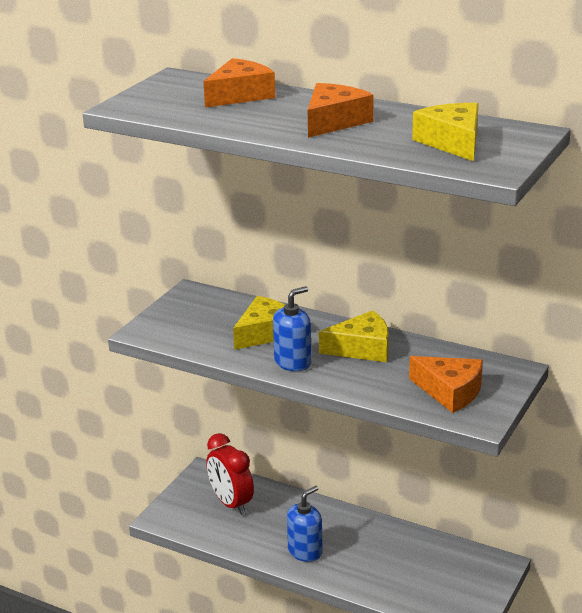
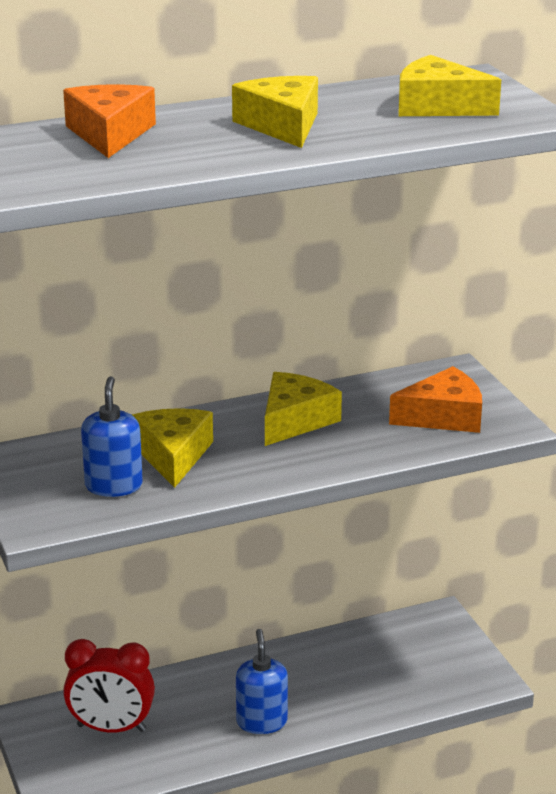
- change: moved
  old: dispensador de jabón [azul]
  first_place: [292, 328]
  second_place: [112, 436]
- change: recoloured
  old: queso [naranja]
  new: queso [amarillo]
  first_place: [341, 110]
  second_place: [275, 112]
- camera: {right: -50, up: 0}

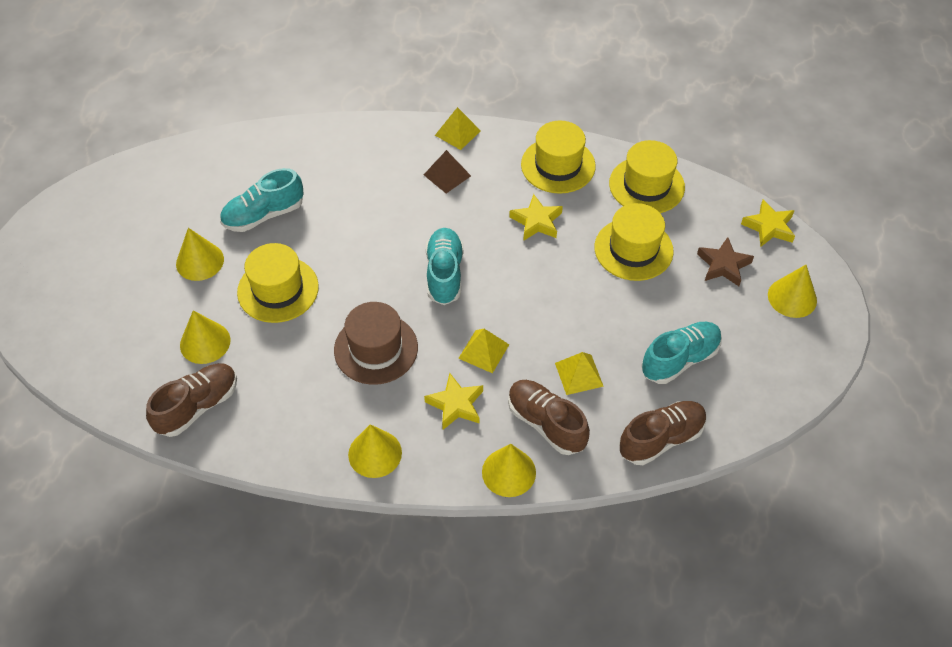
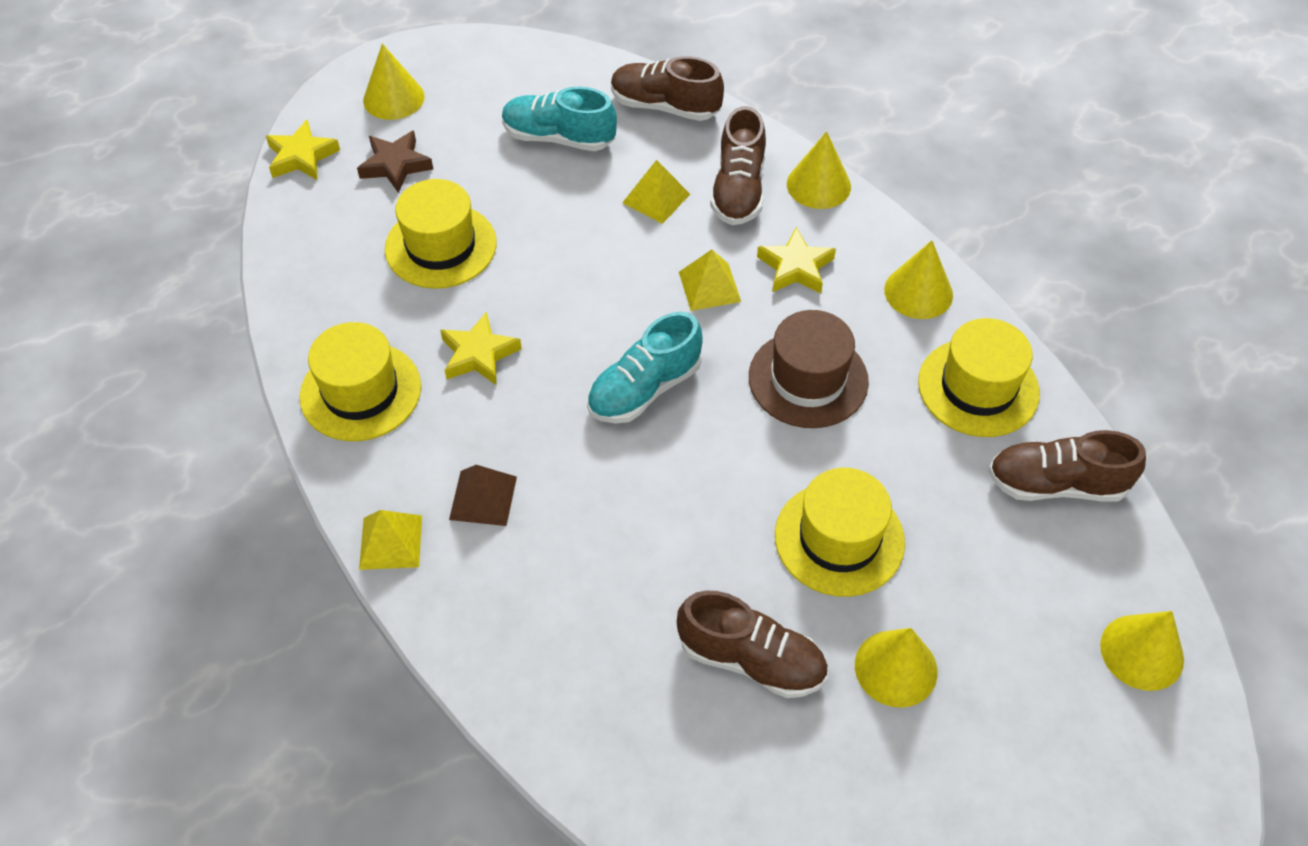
- change: recoloured
  old: zapato [turquesa]
  new: zapato [marrón]
  first_place: [262, 200]
  second_place: [752, 644]
- change: moved
  old: sombrero [amarillo]
  first_place: [647, 176]
  second_place: [979, 377]
- change: moved
  old: cono [amarillo]
  first_place: [205, 337]
  second_place: [1142, 651]
- camera: {right: -130, up: 0}

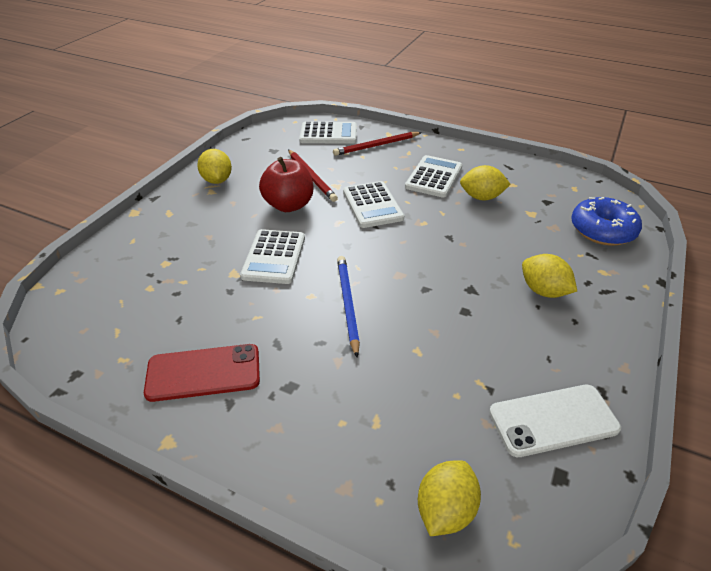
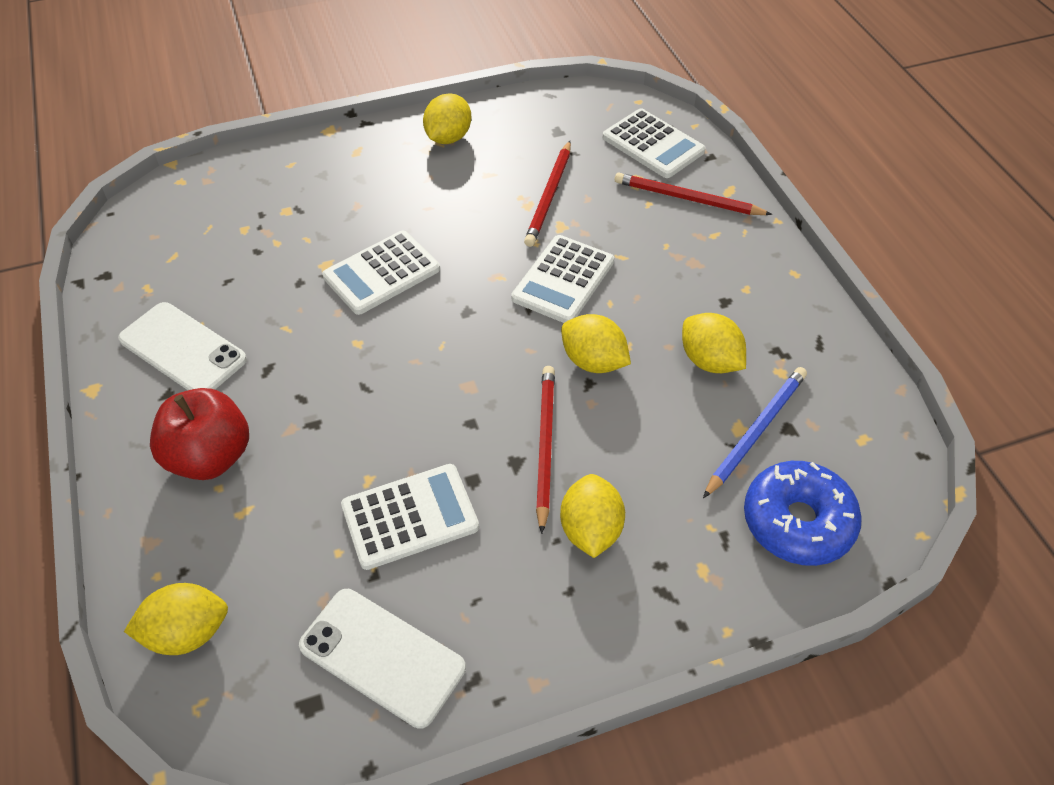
- change: recoloured
  old: móvil [rojo]
  new: móvil [blanco]
  first_place: [202, 373]
  second_place: [182, 346]
- change: moved
  old: manzana [rojo]
  first_place: [286, 184]
  second_place: [199, 434]
- change: moved
  old: calculadora [blanco]
  first_place: [433, 176]
  second_place: [410, 517]
- change: added
  new: lápiz [rojo]
  second_place: [545, 450]
- change: added
  new: limón [amarillo]
  second_place: [596, 343]
- change: moved
  old: lápiz [azul]
  first_place: [348, 306]
  second_place: [755, 432]
- camera: {right: 45, up: 10}

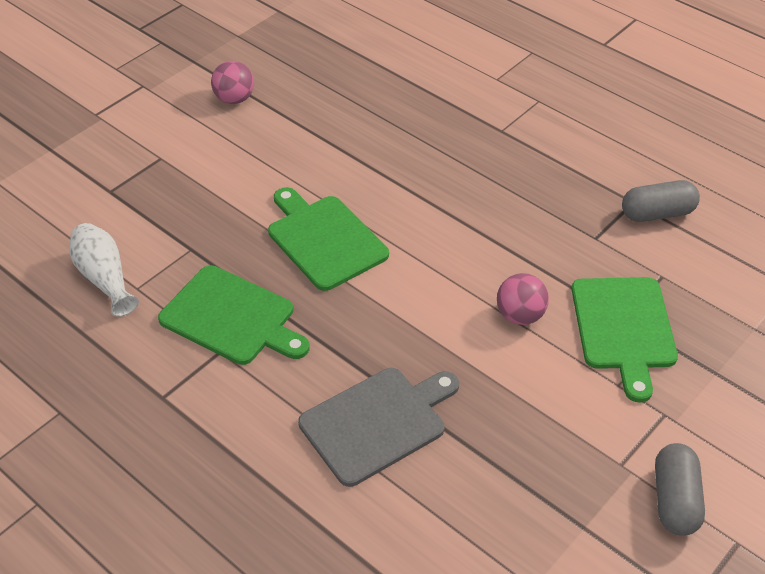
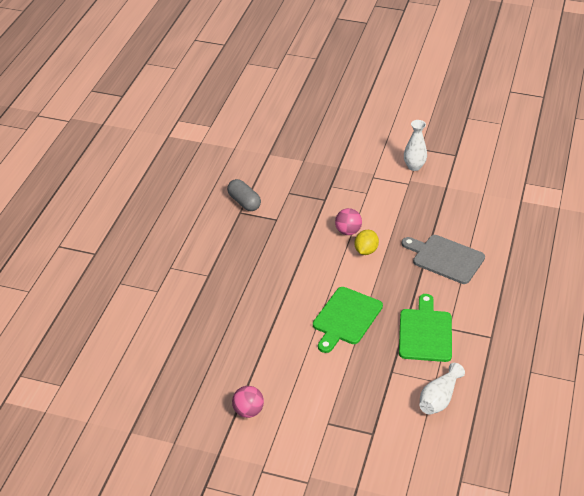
- change: added
  new: limón [amarillo]
  second_place: [366, 242]
- change: replaced
  old: cápsula [gris]
  new: florero [blanco]
  first_place: [680, 489]
  second_place: [415, 145]
- change: removed
  old: tabla de cortar [verde]
  first_place: [625, 339]
- camera: {right: -115, up: -5}

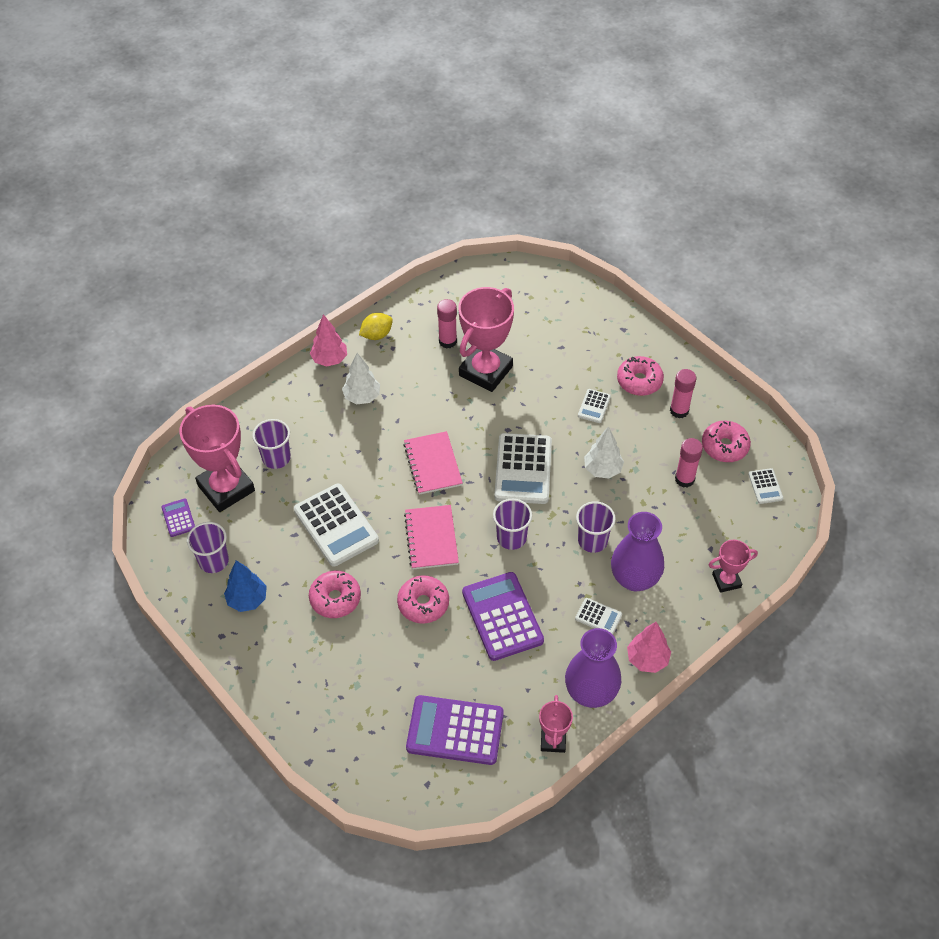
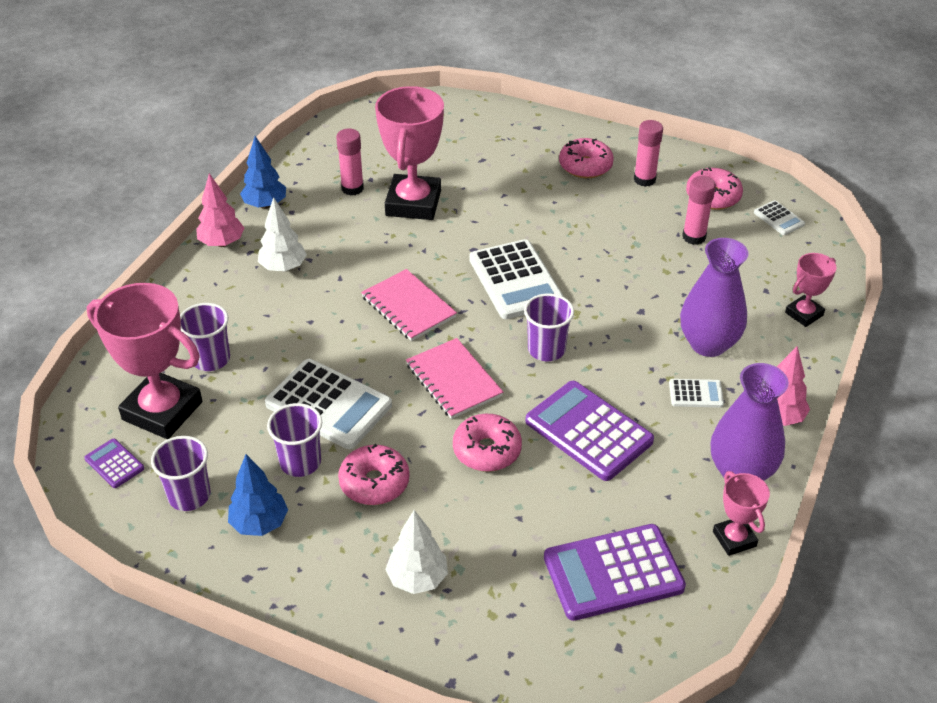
- change: replaced
  old: limón [amarillo]
  new: árbol [azul]
  first_place: [376, 326]
  second_place: [263, 172]
- change: moved
  old: vaso [morado]
  first_place: [596, 527]
  second_place: [294, 440]
- change: moved
  old: árbol [blanco]
  first_place: [604, 452]
  second_place: [416, 552]
- change: removed
  old: calculadora [blanco]
  first_place: [594, 406]
- camera: {right: -25, up: -10}

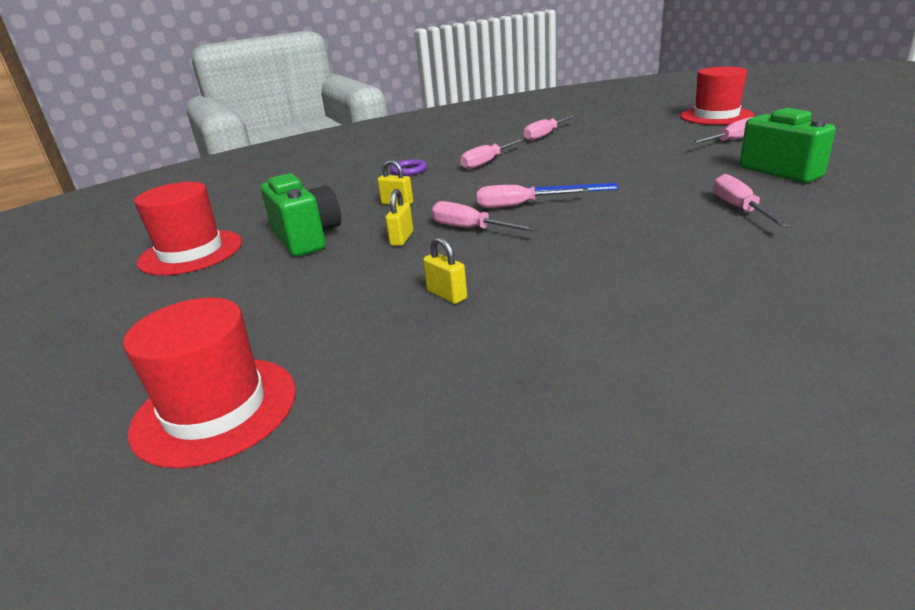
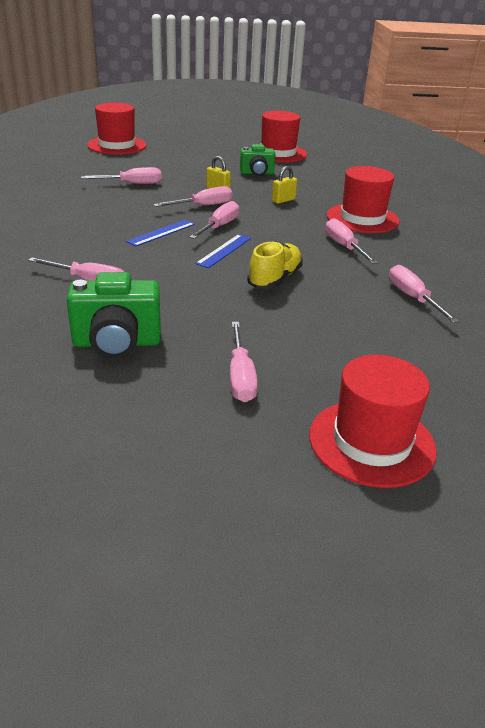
- change: replaced
  old: candado [amarillo]
  new: destornillador [rosa]
  first_place: [445, 270]
  second_place: [121, 175]
- change: added
  new: regla [azul]
  second_place: [160, 233]
- change: resized
  old: cámara [verde]
  first_place: [301, 214]
  second_place: [257, 160]
  factor: 0.65
- change: added
  new: zapato [amarillo]
  second_place: [275, 265]
- change: replaced
  old: anillo [morado]
  new: sombrero [rojo]
  first_place: [409, 167]
  second_place: [363, 199]
- camera: {right: 110, up: 5}

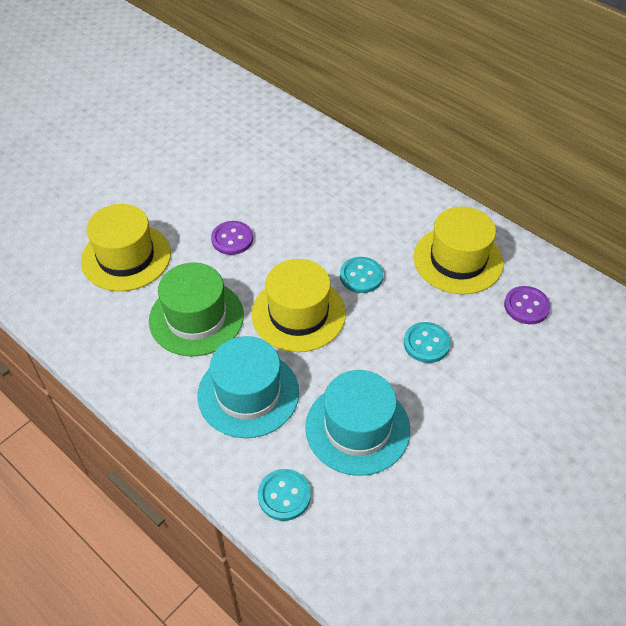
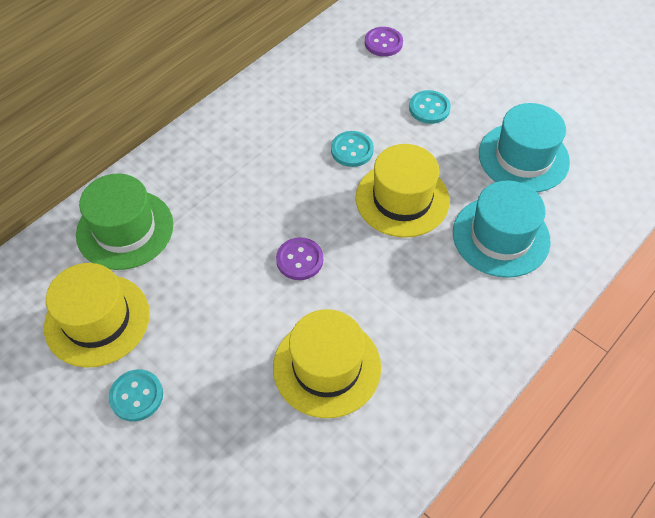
- change: moved
  old: sombrero [amarillo]
  first_place: [458, 250]
  second_place: [97, 315]
- change: moved
  old: sombrero [verde]
  first_place: [196, 309]
  second_place: [124, 221]
- change: moved
  old: botón [turquesa]
  first_place: [284, 495]
  second_place: [136, 395]
- camera: {right: -90, up: 5}

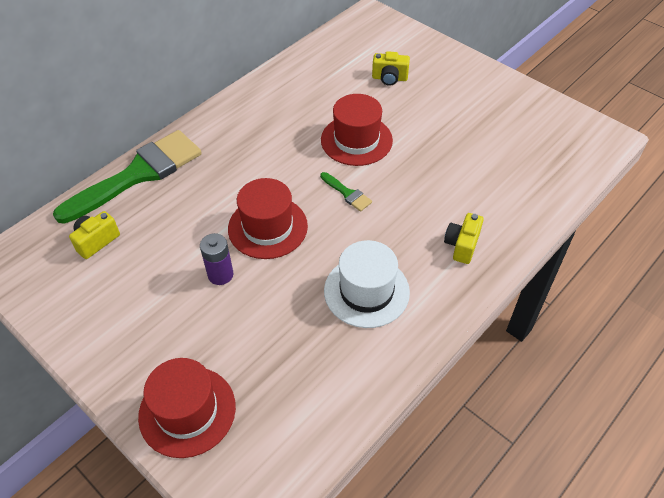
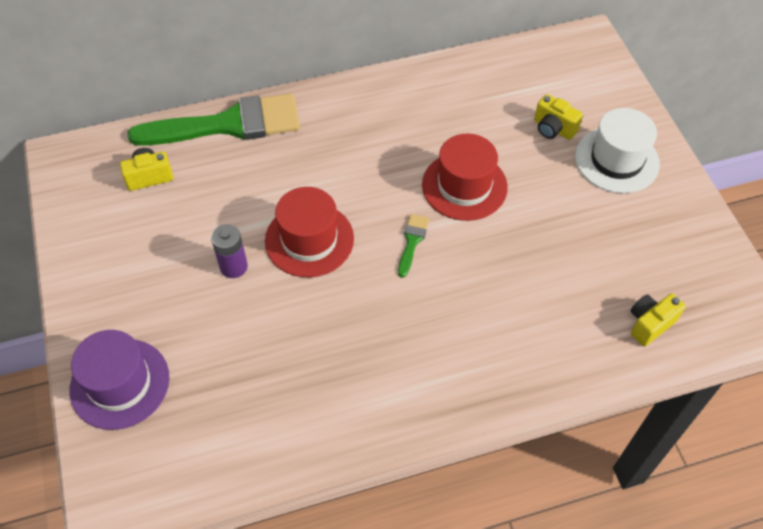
- change: recoloured
  old: sombrero [rojo]
  new: sombrero [morado]
  first_place: [187, 408]
  second_place: [119, 380]
- change: turned
  old: pincel [verde]
  first_place: [346, 192]
  second_place: [413, 246]
  degrees: -150
- change: moved
  old: sombrero [blanco]
  first_place: [367, 284]
  second_place: [617, 150]
- change: moved
  old: cámara [amarillo]
  first_place: [464, 238]
  second_place: [658, 319]
- camera: {right: 30, up: 5}

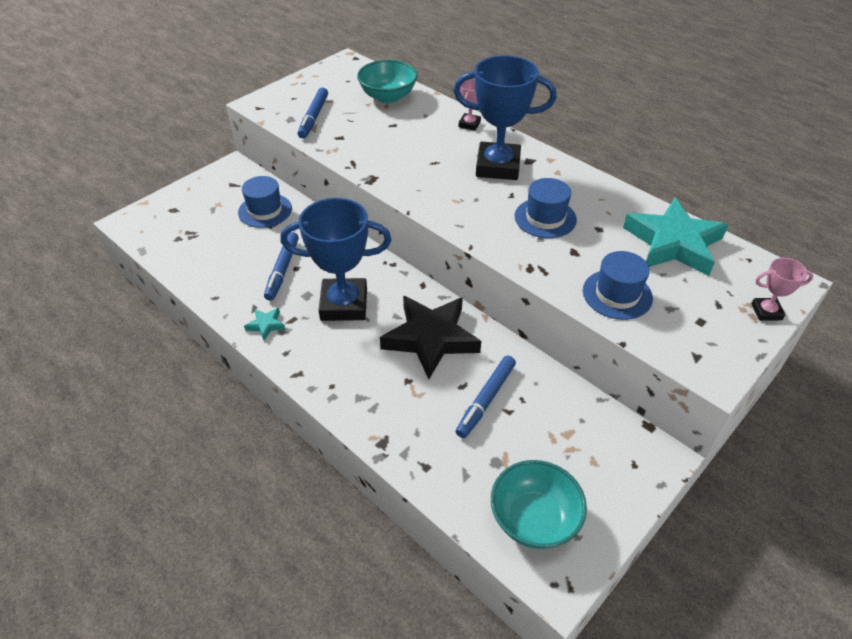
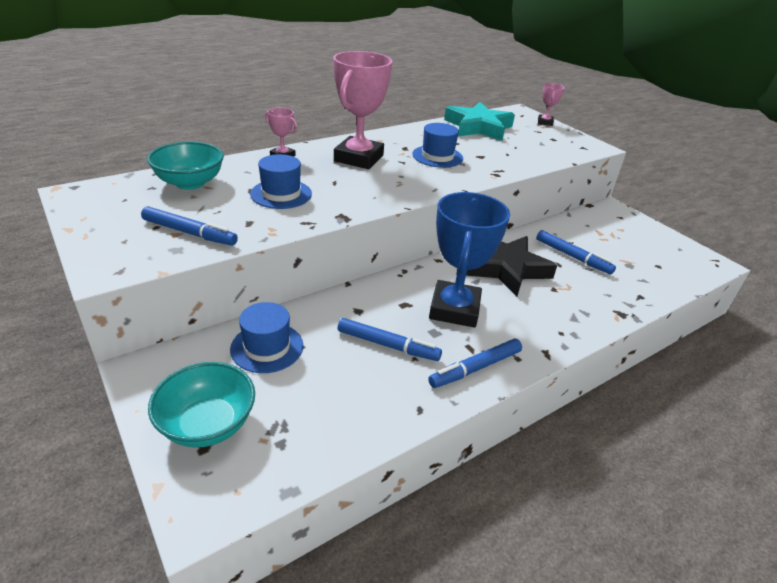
- change: moved
  old: cuenco [turquesa]
  first_place: [539, 504]
  second_place: [201, 405]
- change: moved
  old: sombrero [azul]
  first_place: [618, 285]
  second_place: [281, 181]
- change: recoloured
  old: trofeo [azul]
  new: trofeo [rosa]
  first_place: [504, 117]
  second_place: [362, 110]
- change: replaced
  old: estrella [turquesa]
  new: rotulador [azul]
  first_place: [264, 324]
  second_place: [475, 363]
- camera: {right: -80, up: -10}

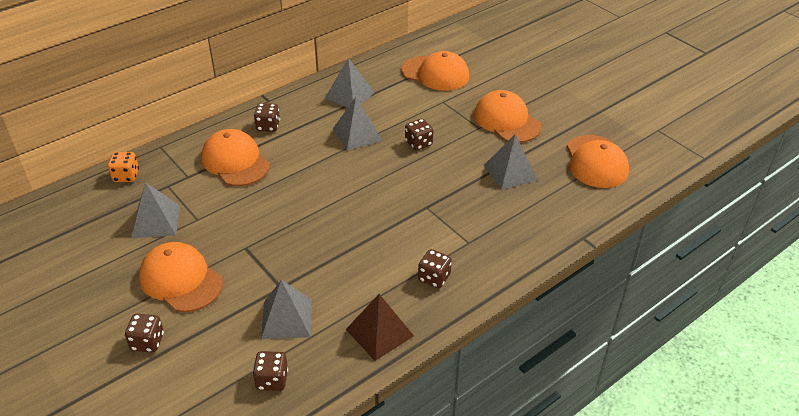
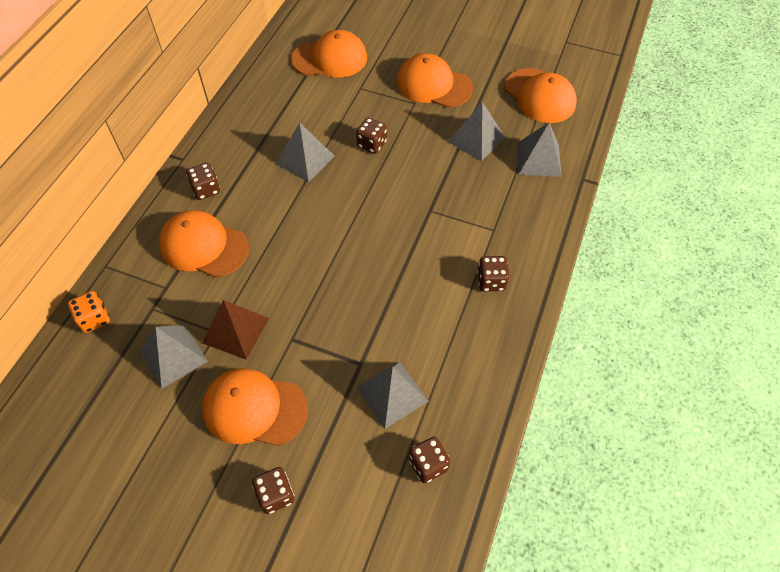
- change: moved
  old: pirámide [marrón]
  first_place: [380, 327]
  second_place: [235, 330]
- change: moved
  old: pirámide [gris]
  first_place: [350, 83]
  second_place: [539, 150]
- camera: {right: -30, up: 15}

